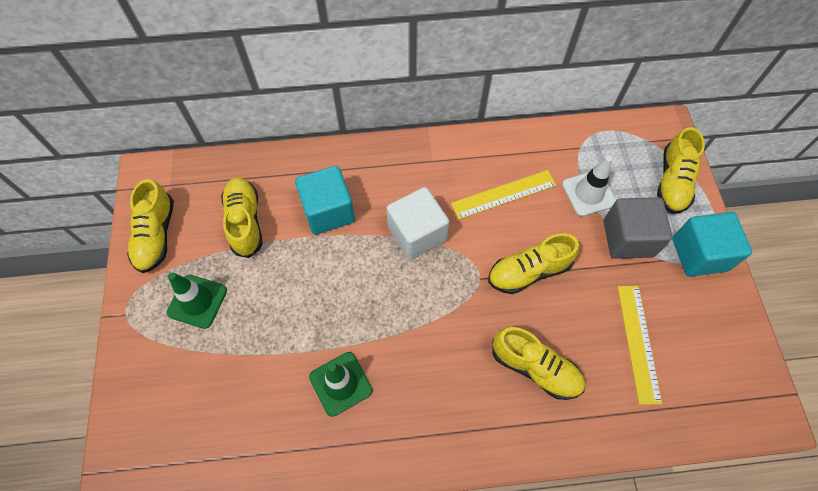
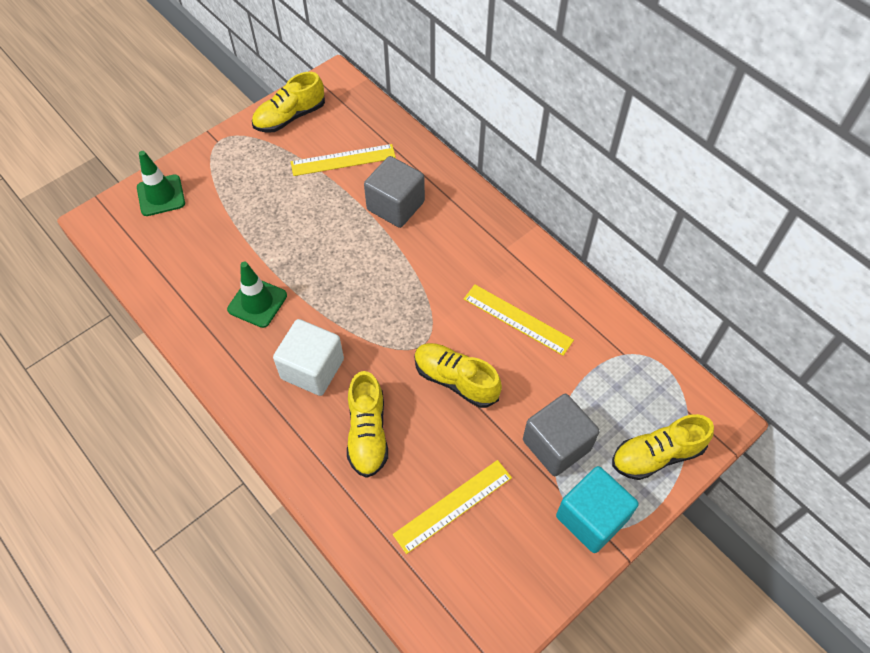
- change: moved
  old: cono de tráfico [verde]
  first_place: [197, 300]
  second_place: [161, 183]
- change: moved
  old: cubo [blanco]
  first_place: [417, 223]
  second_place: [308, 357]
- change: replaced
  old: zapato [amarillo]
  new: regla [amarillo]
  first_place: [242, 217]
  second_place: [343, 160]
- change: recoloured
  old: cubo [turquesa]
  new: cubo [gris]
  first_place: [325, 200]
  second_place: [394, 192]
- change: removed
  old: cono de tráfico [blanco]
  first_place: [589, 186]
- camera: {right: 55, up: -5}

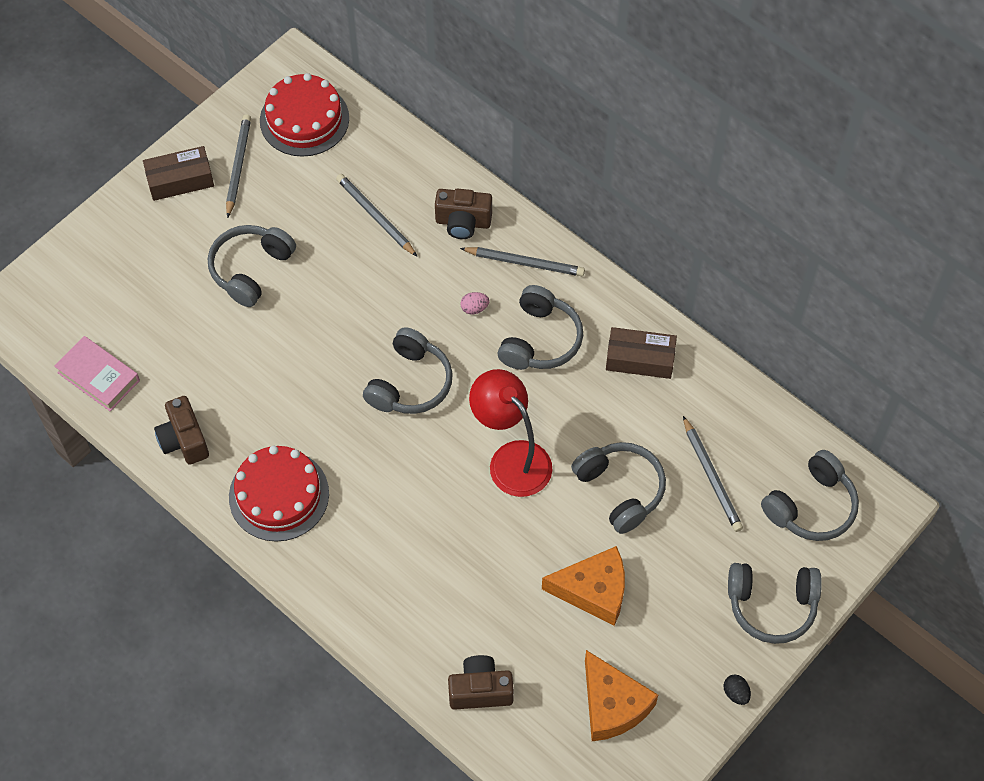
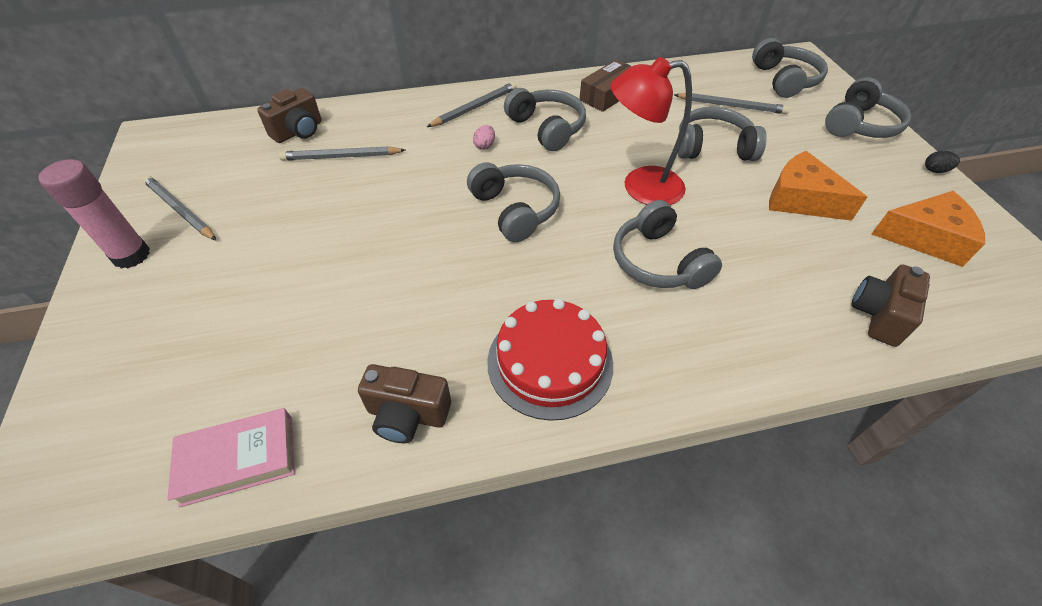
- change: replaced
  old: caja [marrón]
  new: barra de pegamento [rosa]
  first_place: [178, 173]
  second_place: [94, 213]
- change: moved
  old: cámara [marrón]
  first_place: [463, 213]
  second_place: [289, 115]
- change: moved
  old: auriculares [gris]
  first_place: [252, 266]
  second_place: [667, 244]
- change: turned
  old: queso [naranja]
  first_place: [583, 586]
  second_place: [818, 186]
  degrees: -90
- change: removed
  old: tarta [rojo]
  first_place: [304, 115]
- camera: {right: -55, up: -10}

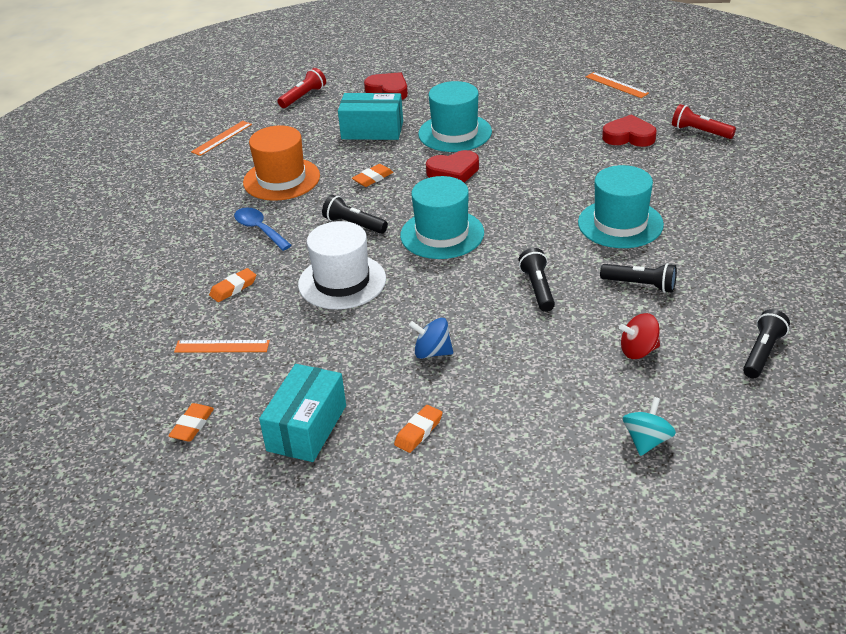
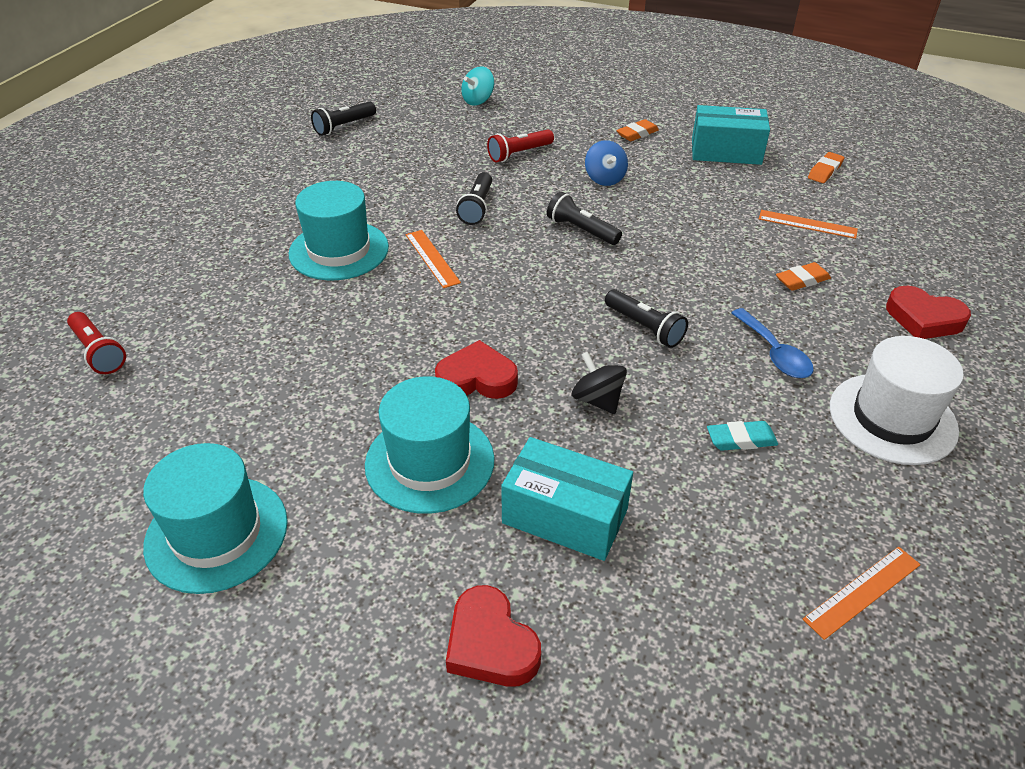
- change: moved
  old: sombrero [turquesa]
  first_place: [442, 217]
  second_place: [215, 518]
- change: moved
  old: regla [naranja]
  first_place: [617, 85]
  second_place: [433, 259]
- change: moved
  old: lámpara de mano [rojo]
  first_place: [302, 88]
  second_place: [520, 145]
- change: moved
  old: lámpara de mano [negro]
  first_place: [638, 278]
  second_place: [584, 218]
- change: replaced
  old: goma de borrar [naranja]
  new: peonza [negro]
  first_place: [372, 175]
  second_place: [599, 382]
- change: turned
  old: peonza [azul]
  first_place: [431, 338]
  second_place: [606, 163]
  degrees: 45
- change: turned
  old: caja [turquesa]
  first_place: [302, 413]
  second_place: [731, 135]
  degrees: 60
- change: replaced
  old: sombrero [naranja]
  new: goma de borrar [turquesa]
  first_place: [281, 163]
  second_place: [742, 436]
- change: moved
  old: sombrero [blanco]
  first_place: [342, 265]
  second_place: [897, 400]
- change: moved
  old: corazón [rojo]
  first_place: [629, 131]
  second_place: [928, 312]
- change: removed
  old: peonza [rojo]
  first_place: [639, 336]
- camera: {right: -165, up: 5}

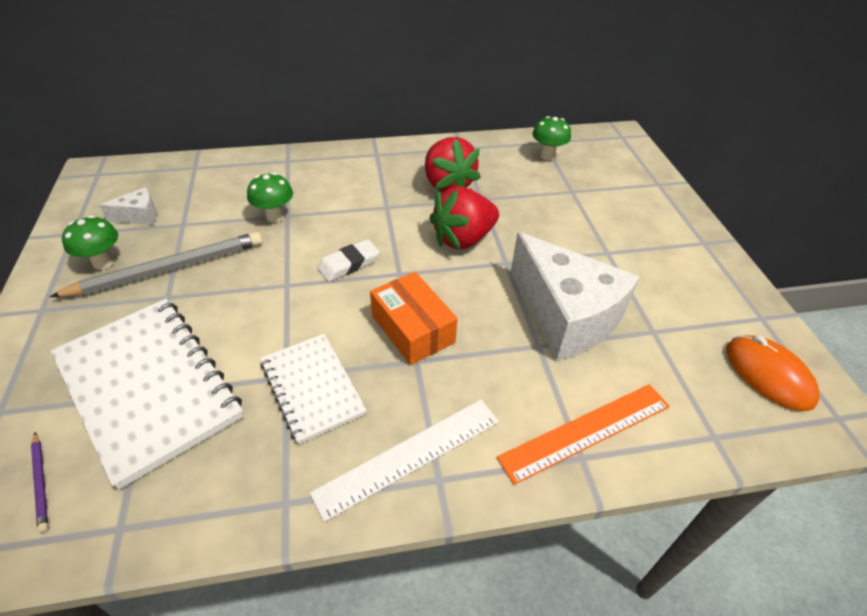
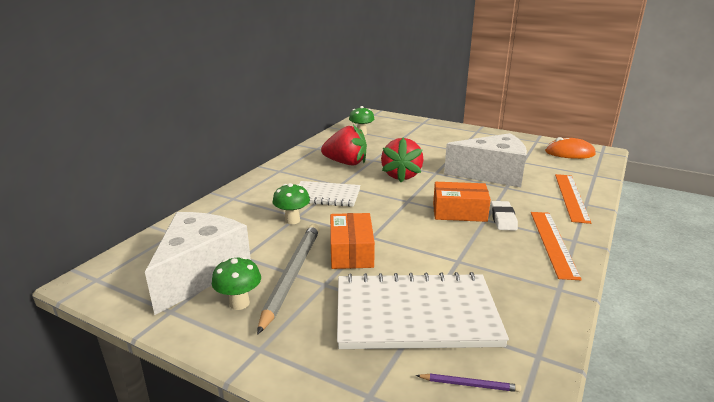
- change: resized
  old: queso [blanco]
  first_place: [127, 205]
  second_place: [198, 263]
  factor: 2.34
- change: moved
  old: cuaderno [blanco]
  first_place: [313, 389]
  second_place: [329, 194]
- change: added
  new: caja [naranja]
  second_place: [352, 241]
- change: moved
  old: goma de borrar [blanco]
  first_place: [348, 260]
  second_place: [504, 216]
- change: recoloured
  old: regla [blanco]
  new: regla [naranja]
  first_place: [404, 461]
  second_place: [556, 246]
- camera: {right: -50, up: -20}

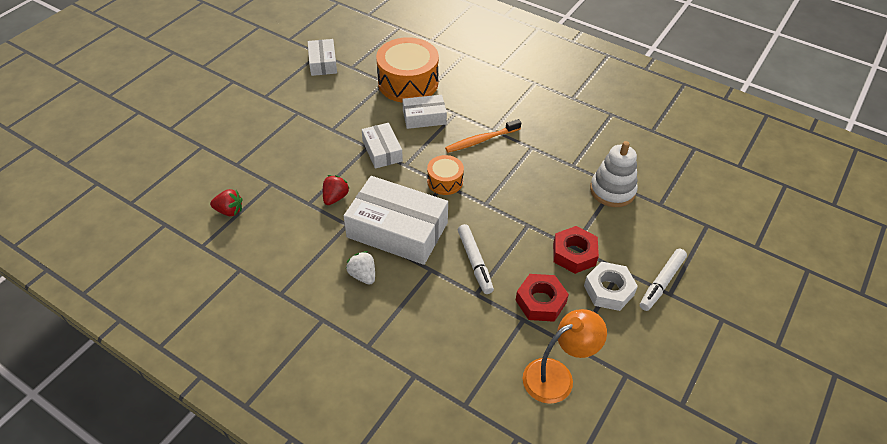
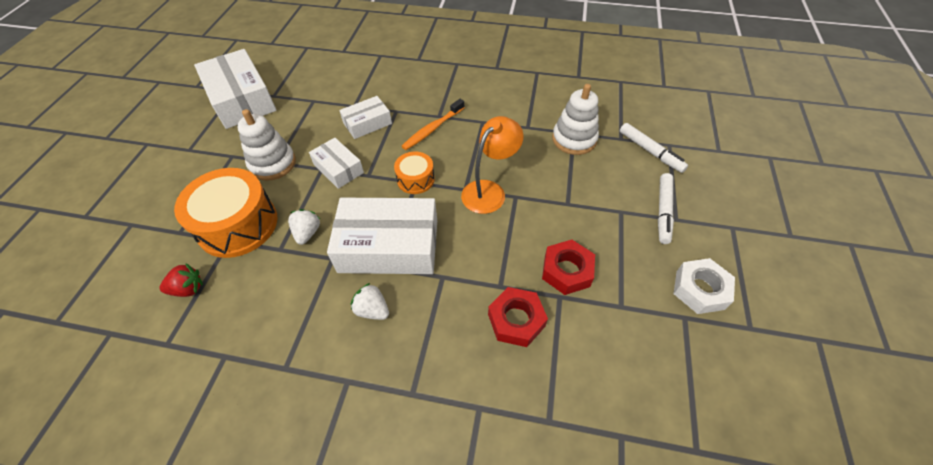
- change: moved
  old: tambor [naranja]
  first_place: [407, 70]
  second_place: [225, 213]
- change: resized
  old: caja [blanco]
  first_place: [322, 57]
  second_place: [235, 89]
  factor: 1.85
- change: added
  new: juguete apilable [blanco]
  second_place: [266, 145]
- change: recoloured
  old: fresa [rojo]
  new: fresa [blanco]
  first_place: [336, 190]
  second_place: [304, 227]
- change: moved
  old: lámpara [naranja]
  first_place: [565, 356]
  second_place: [492, 165]
- change: moved
  old: tuerca [rojo]
  first_place: [576, 250]
  second_place: [518, 317]
- change: moved
  old: rotulador [blanco]
  first_place: [476, 259]
  second_place: [654, 148]
- change: moved
  old: tuerca [blanco]
  first_place: [611, 286]
  second_place: [704, 286]
- camera: {right: -20, up: 5}

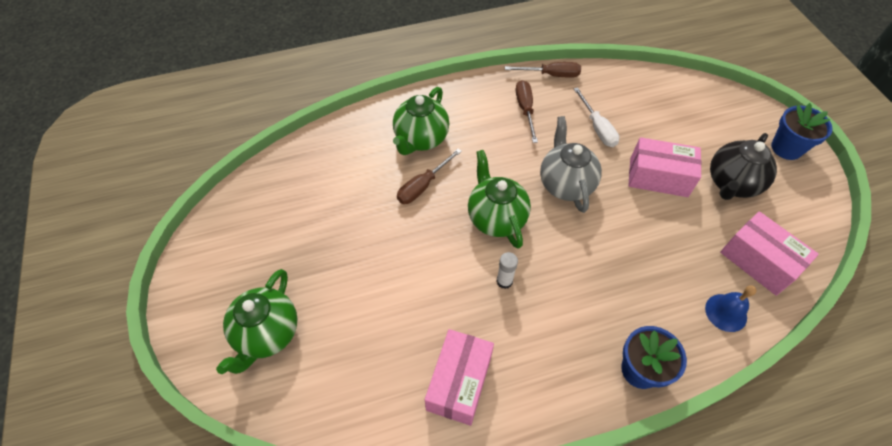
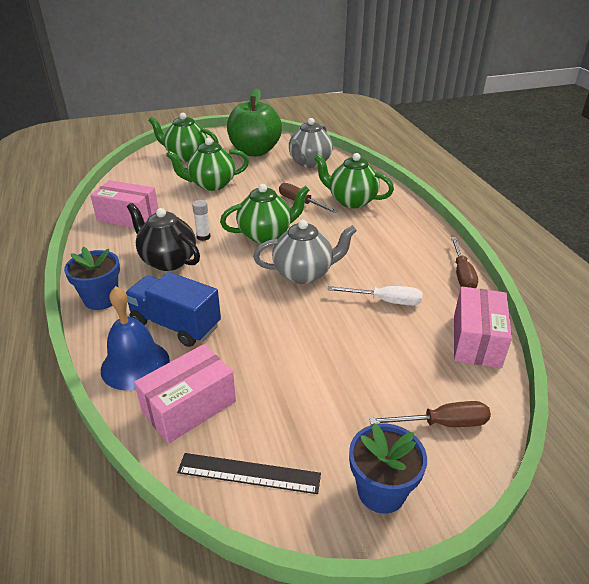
- change: resized
  old: campana [azul]
  first_place: [730, 308]
  second_place: [135, 338]
  factor: 1.53
- change: added
  new: camión [azul]
  second_place: [173, 309]
- change: moved
  old: tetera [negro]
  first_place: [743, 166]
  second_place: [163, 237]
- change: added
  new: tetera [verde]
  second_place: [207, 164]
- change: added
  new: regla [negro]
  second_place: [249, 473]
- change: added
  new: manzana [verde]
  second_place: [254, 122]
- change: added
  new: tetera [gris]
  second_place: [311, 143]
- change: turned
  old: destornillador [blanco]
  first_place: [596, 117]
  second_place: [374, 295]
  degrees: -150
- change: moved
  old: destornillador [marrón]
  first_place: [527, 111]
  second_place: [430, 414]
- change: moved
  old: caja [rosa]
  first_place: [664, 167]
  second_place: [483, 327]
- camera: {right: 90, up: -20}

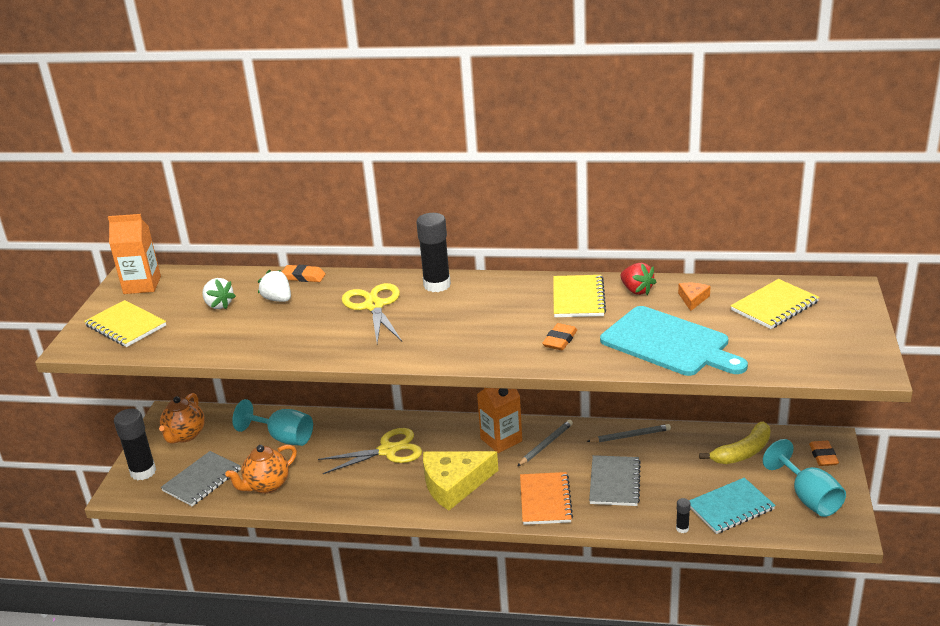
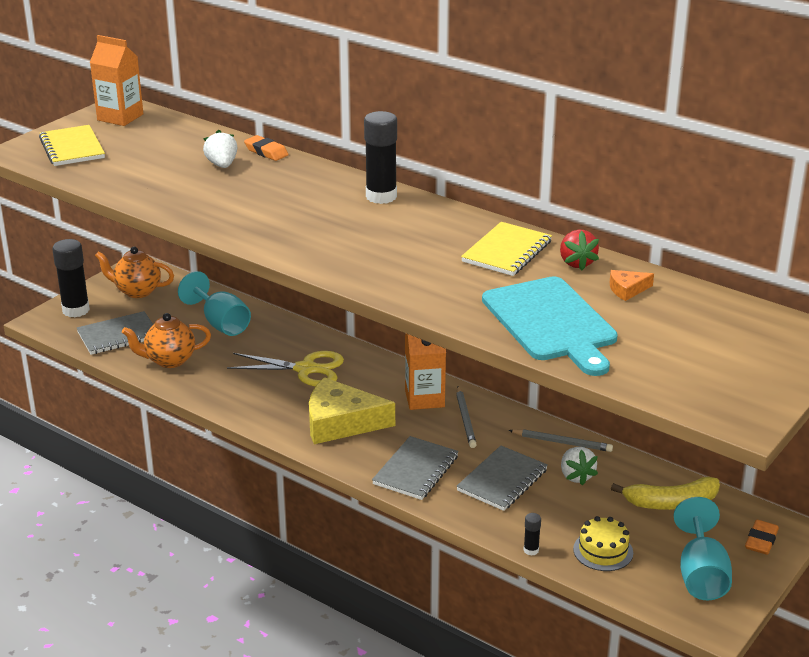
- change: turned
  old: tetera [naranja]
  first_place: [182, 418]
  second_place: [134, 272]
  degrees: 60
- change: recoloured
  old: cuaderno [naranja]
  new: cuaderno [gris]
  first_place: [546, 498]
  second_place: [415, 468]
- change: turned
  old: lápiz [gris]
  first_place: [545, 443]
  second_place: [466, 417]
  degrees: 105
- change: moved
  old: fresa [blanco]
  first_place: [219, 293]
  second_place: [579, 466]
- change: replaced
  old: cuaderno [turquesa]
  new: tarta [amarillo]
  first_place: [732, 506]
  second_place: [603, 543]
- change: turned
  old: queso [naranja]
  first_place: [694, 297]
  second_place: [632, 285]
  degrees: -150
- change: removed
  old: tijeras [amarillo]
  first_place: [372, 313]
- change: removed
  old: goma de borrar [naranja]
  first_place: [559, 336]
- change: removed
  old: cuaderno [amarillo]
  first_place: [775, 304]
- camera: {right: 25, up: 0}

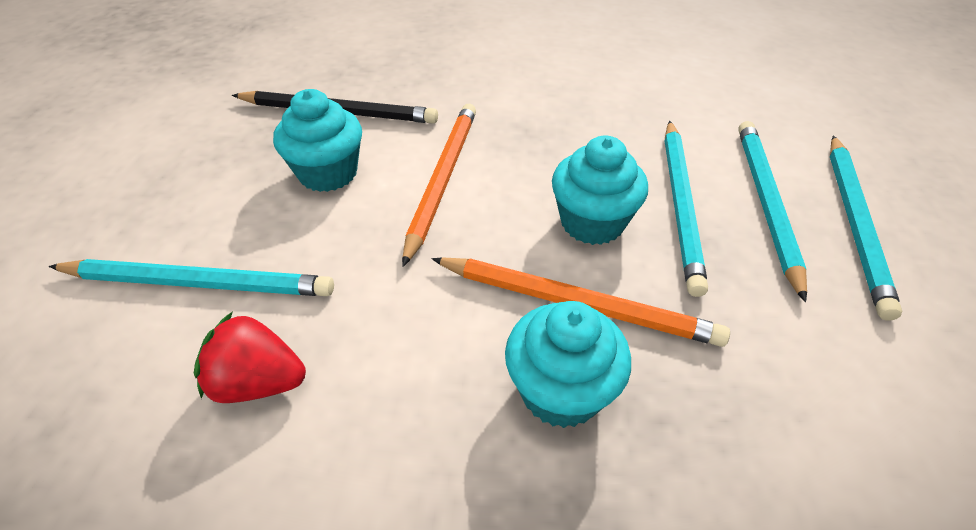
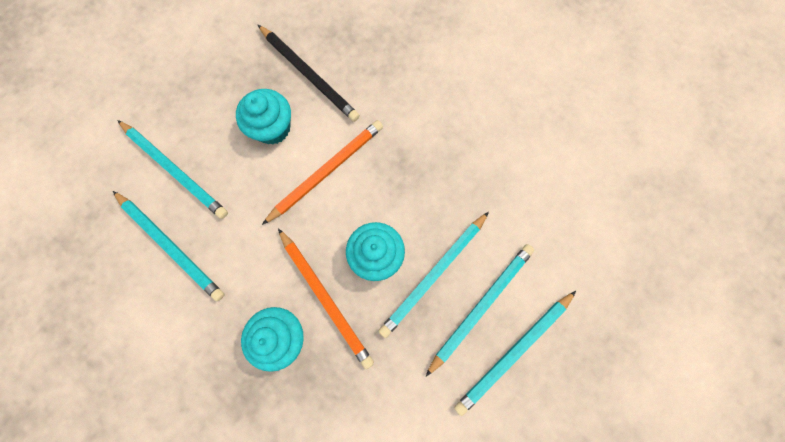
- change: replaced
  old: fresa [rojo]
  new: lápiz [turquesa]
  first_place: [250, 357]
  second_place: [169, 246]
- camera: {right: 35, up: 30}

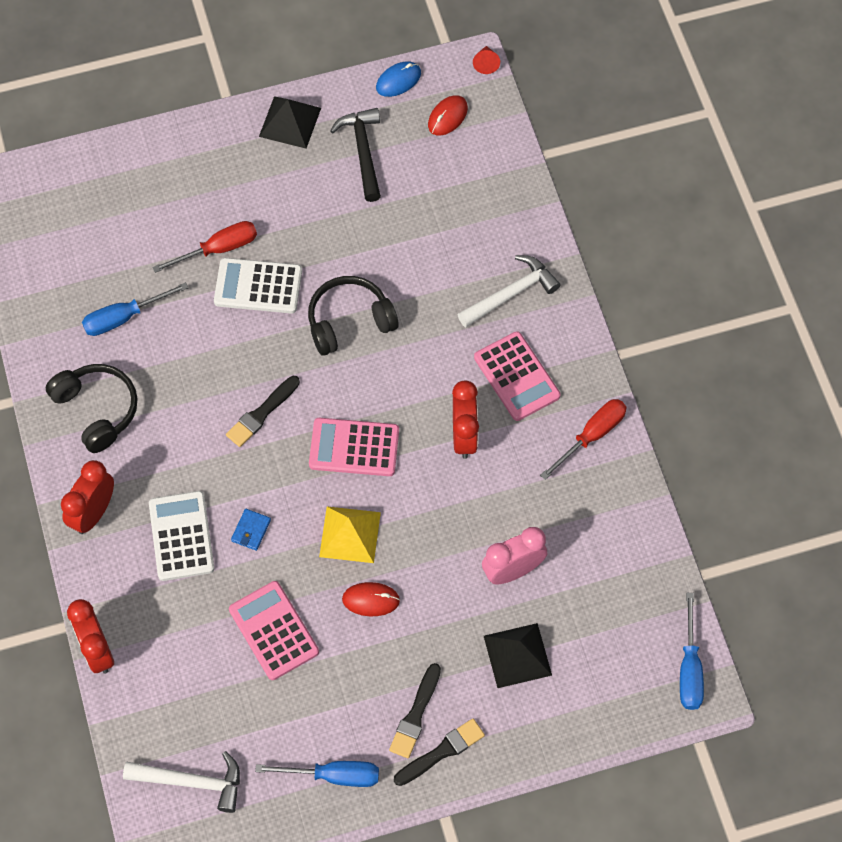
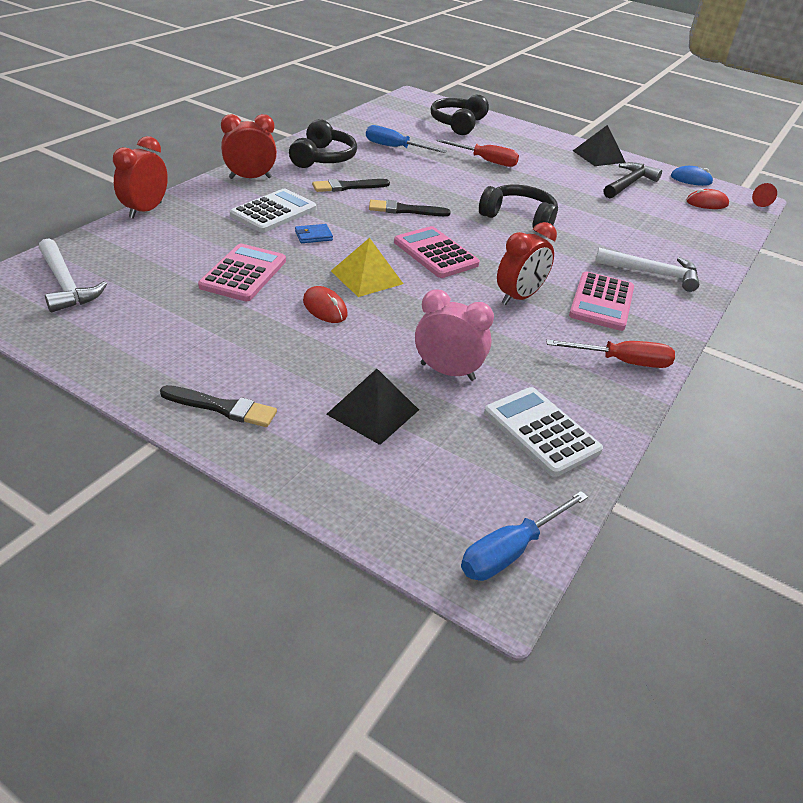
- change: moved
  old: pincel [negro]
  first_place: [415, 710]
  second_place: [351, 185]
- change: added
  new: auriculares [negro]
  second_place: [460, 115]
- change: moved
  old: calculadora [blanco]
  first_place: [258, 286]
  second_place: [543, 432]
- change: removed
  old: destornillador [azul]
  first_place: [317, 774]
- camera: {right: 45, up: -25}

